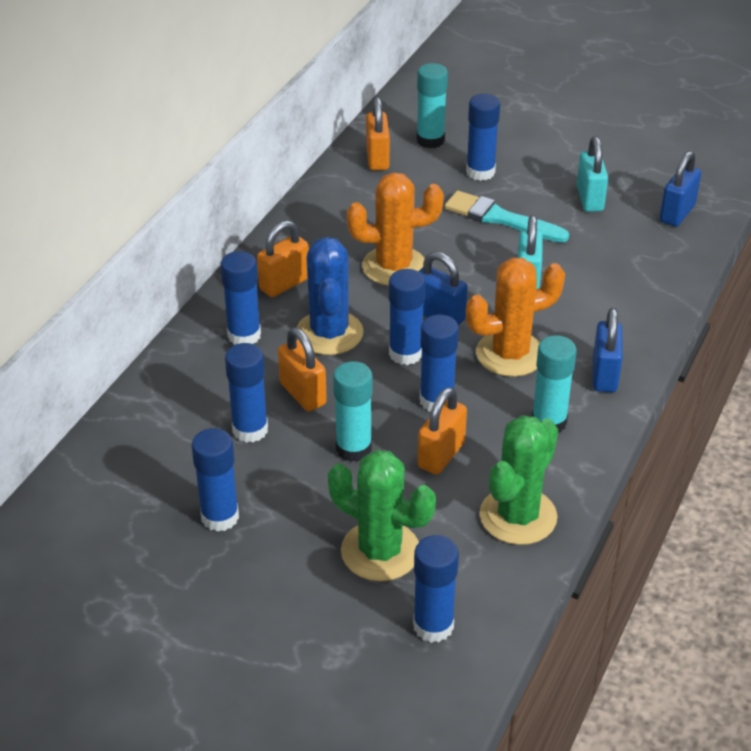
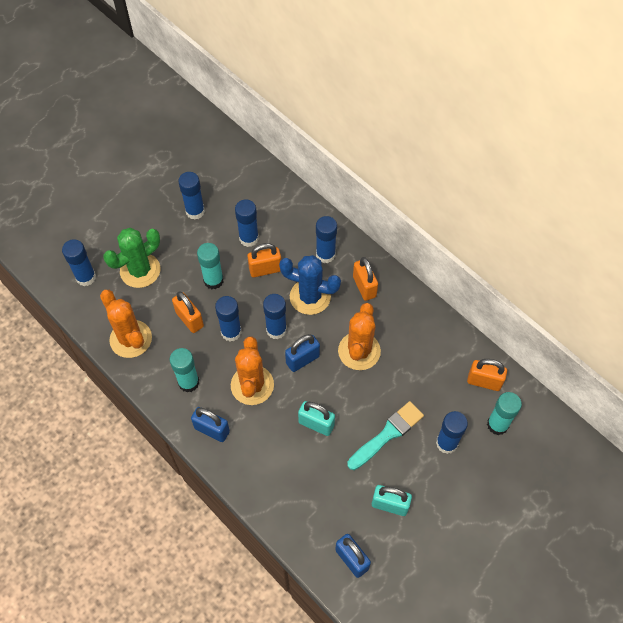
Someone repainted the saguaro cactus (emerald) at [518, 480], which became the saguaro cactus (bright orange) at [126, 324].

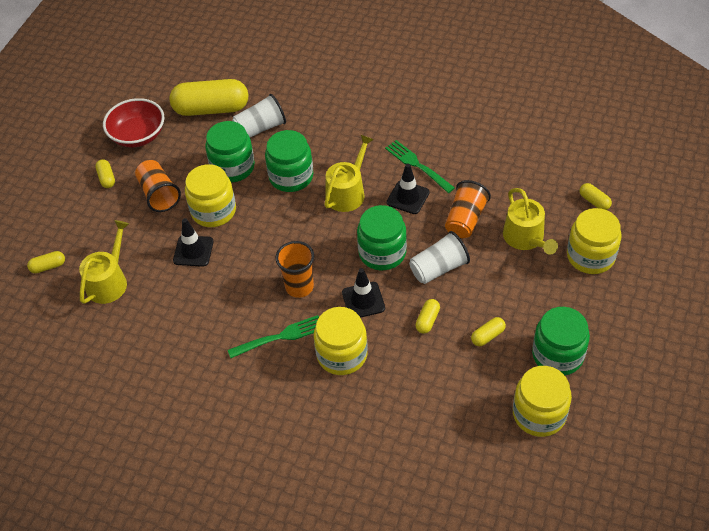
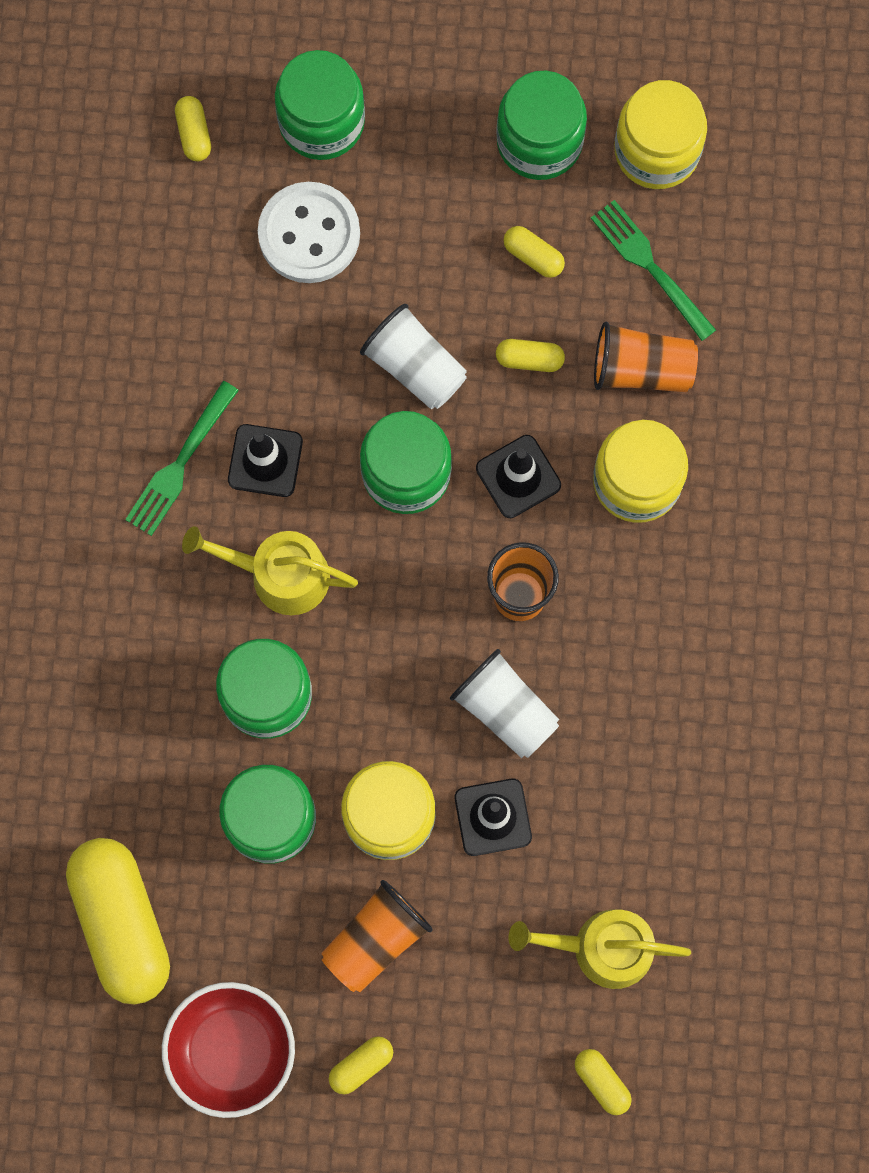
Someone carried the table fork (emerald) from [273, 336] to [653, 270].
Someone carried the cup (pure white) from [259, 115] to [504, 703].
Someone carried the cup (bright orange) from [468, 209] to [646, 357].
Someone swapped the sprinkling can (bright yellow) at [530, 221] for the button (pure white) at [309, 232].
Someone repainted the preserve jar (bright yellow) at [594, 241], which became the preserve jar (emerald) at [320, 105].
Someone rotated the pill (bright yellow) at [596, 196] by 45 degrees counterclockwise.

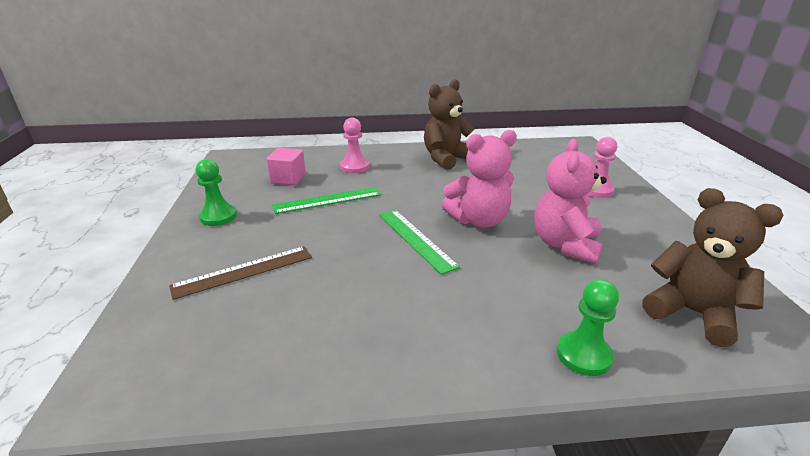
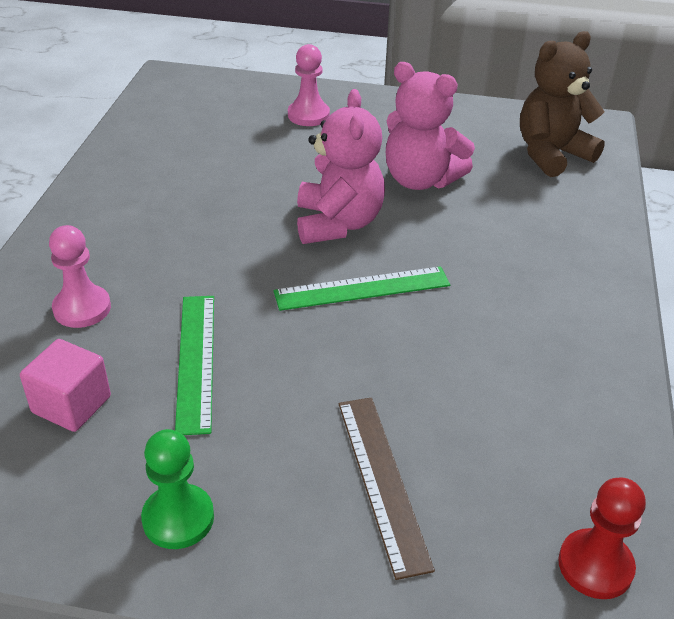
Someone took away the teddy (dark brown) at [449, 124].
Someone took away the game pawn (emerald) at [588, 327].
Someone put down the game pawn (scarlet) at [602, 538].

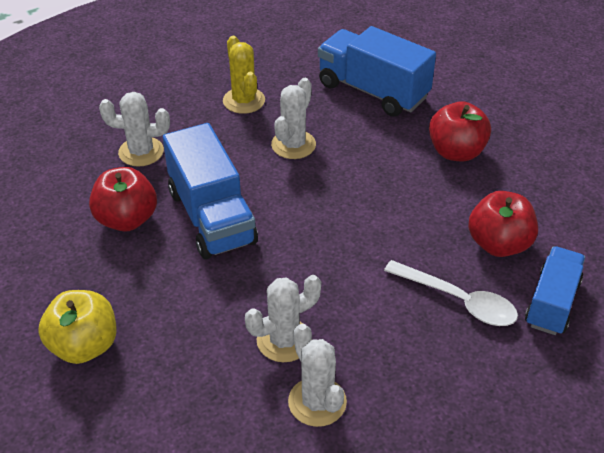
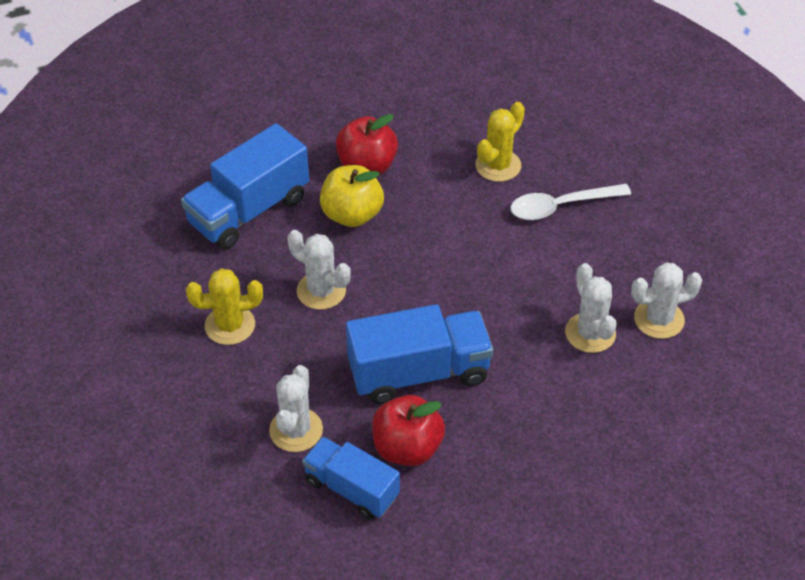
Someone carried the apple (bright yellow) from [77, 327] to [352, 196].
Someone rotated the tablespoon (pure white) at [451, 293] by 150 degrees counterclockwise.
Someone swapped the apple (scarlet) at [503, 224] for the saguaro cactus (bright yellow) at [500, 142].
Someone carried the lorry (cobalt) from [555, 290] to [351, 478].

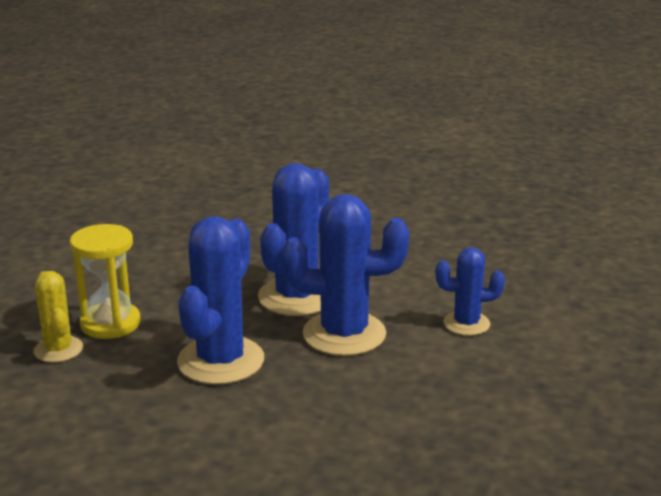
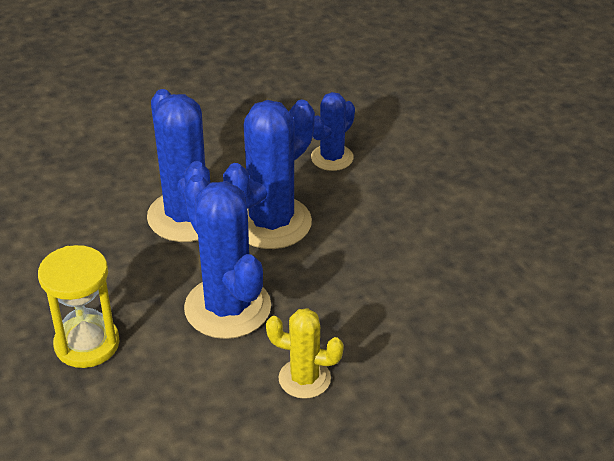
Someone carried the saguaro cactus (bright yellow) from [58, 317] to [305, 353].

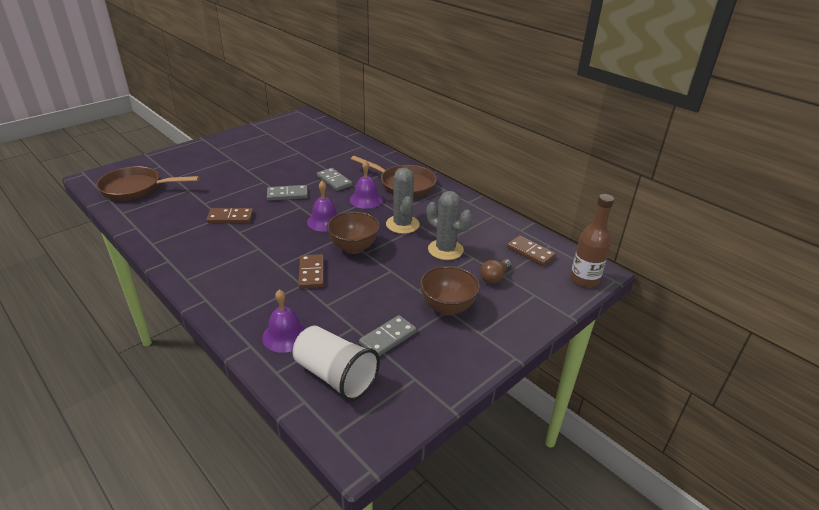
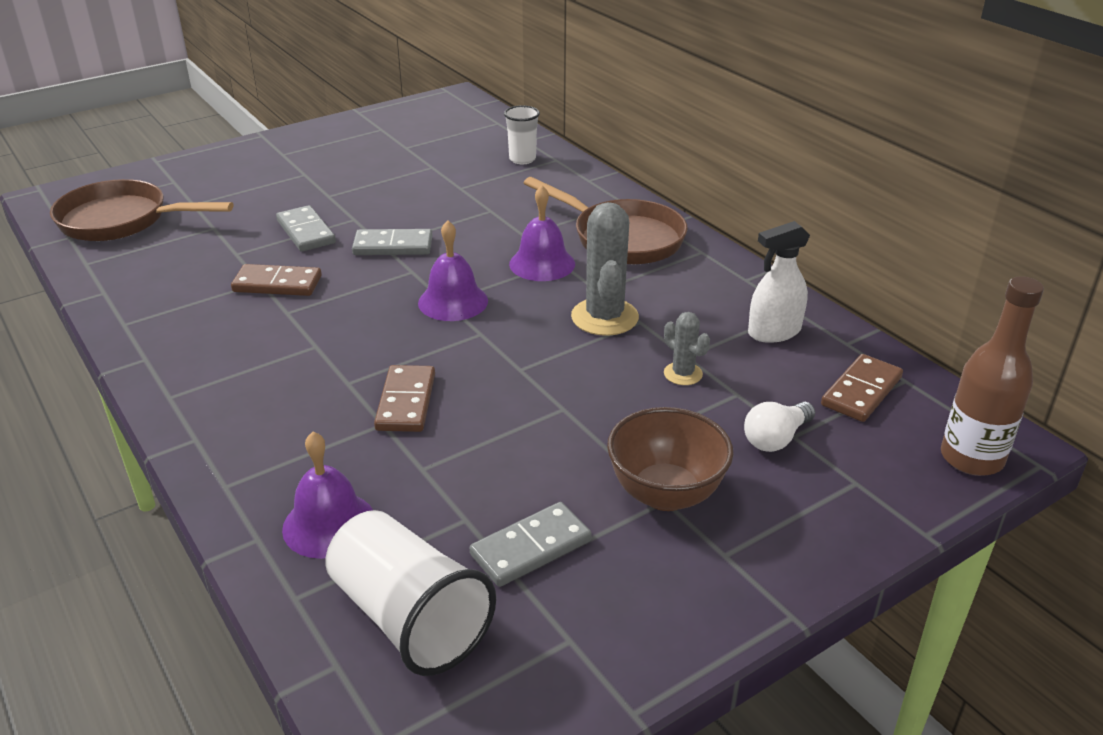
Someone carried the domino tile (gray) from [334, 179] to [306, 228].
Someone took away the serving bowl (dark brown) at [353, 232].
Someone scaled the saguaro cactus (gray) at [449, 225] by 0.53.
Someone repainted the bulb (dark brown) at [496, 271], which became the bulb (pure white) at [779, 427].
Someone rotated the domino tile (dark brown) at [531, 250] by 75 degrees clockwise.
Someone put down the cup (pure white) at [522, 134].
Someone put down the spray bottle (pure white) at [779, 282].

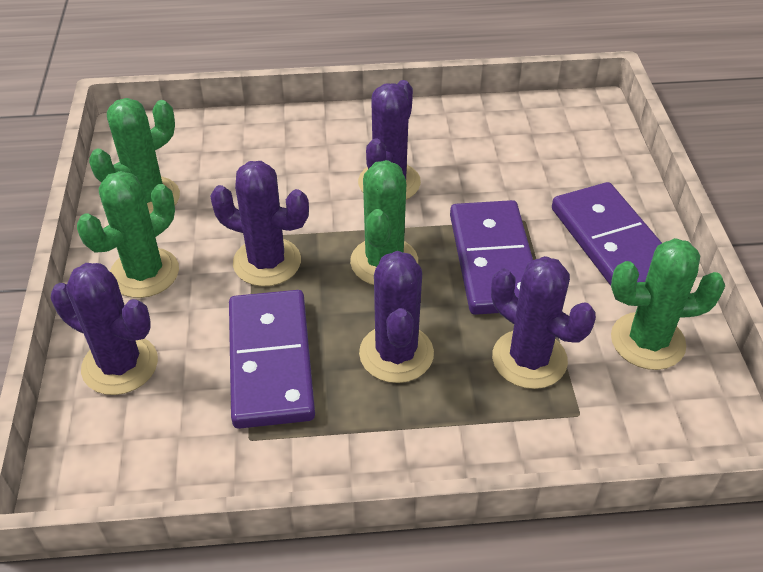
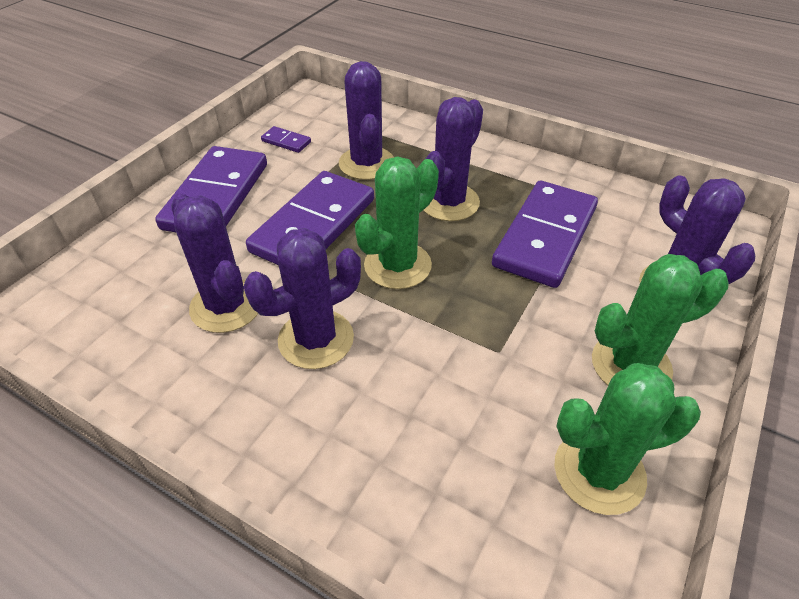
Someone carried the saguaro cactus (purple) from [259, 223] to [214, 263].
Someone swapped the saguaro cactus (emerald) at [668, 304] for the domino tile (purple) at [286, 139].

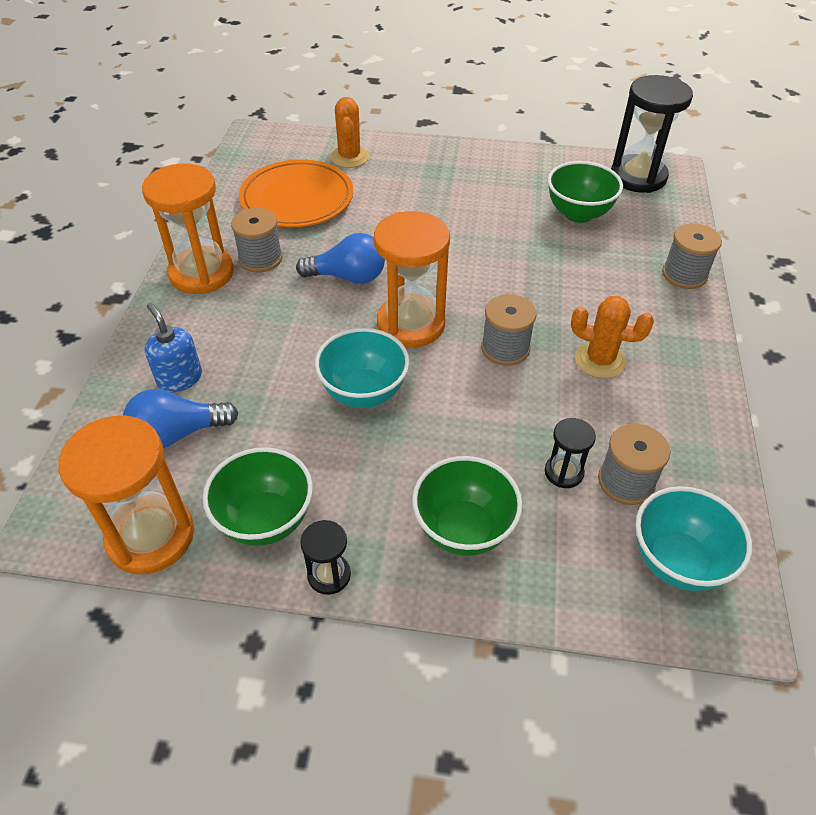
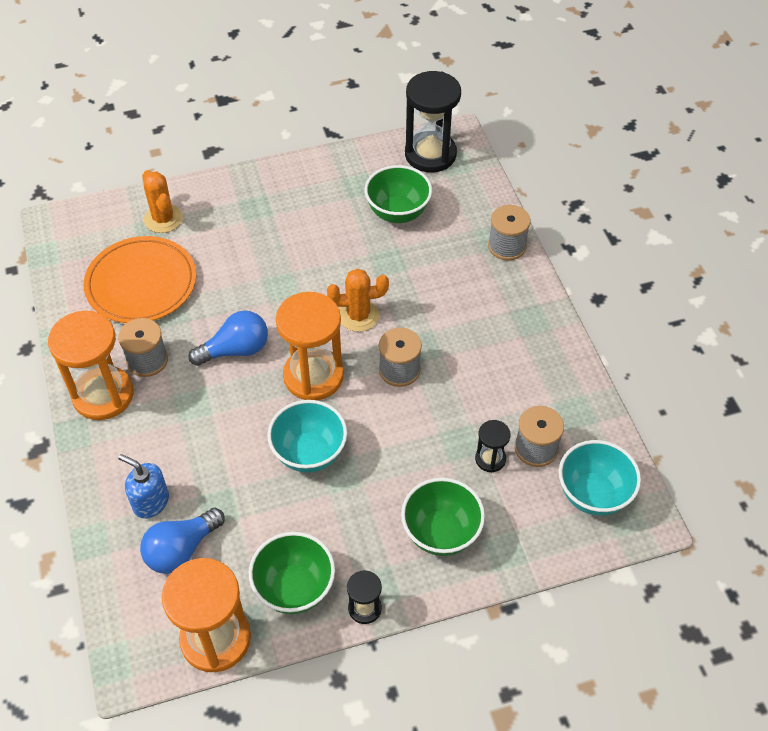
Someone carried the saguaro cactus (bright orange) from [612, 337] to [358, 300].

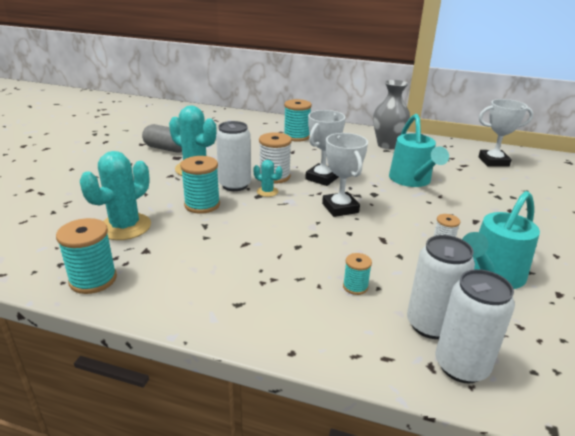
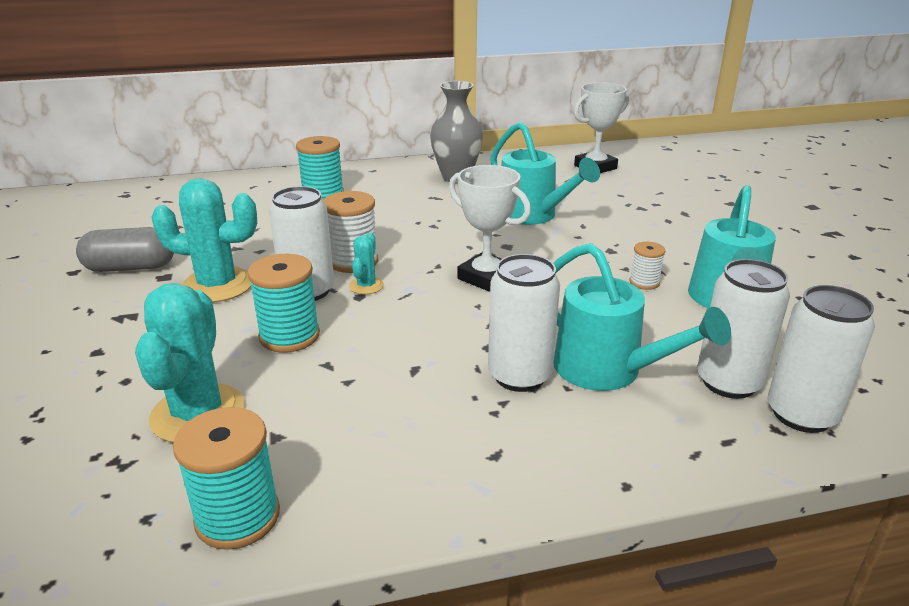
Someone rotated the saguaro cactus (turquoise) at [267, 178] by 75 degrees counterclockwise.
Someone took away the award cup (pure white) at [325, 148].
Someone swapped the bobbin (turquoise) at [357, 274] for the sprinkling can (turquoise) at [642, 317].
Someone put down the can (pure white) at [524, 323].

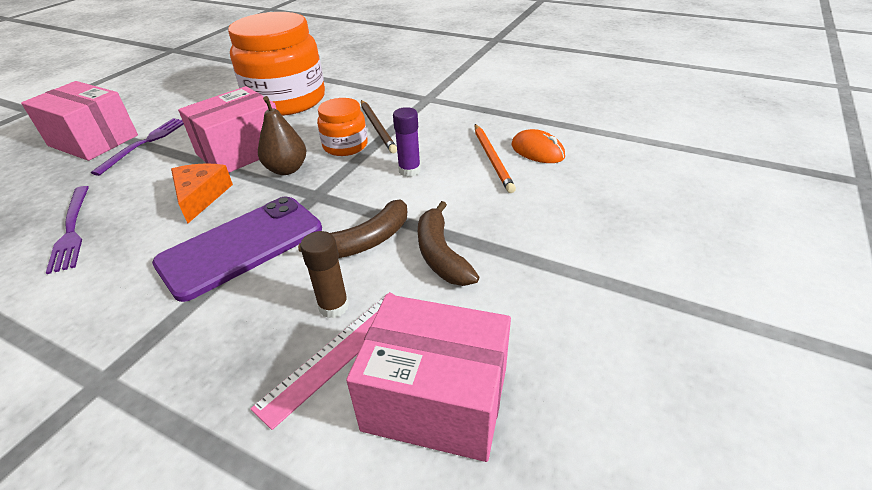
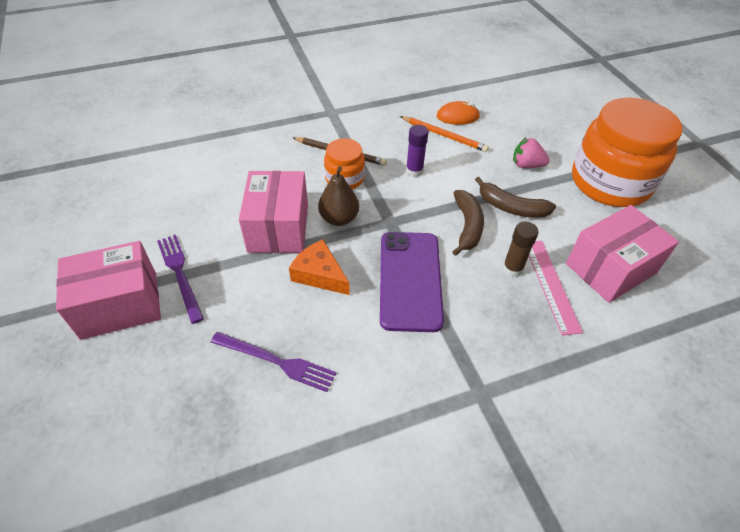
Someone carried the preserve jar (bright orange) from [276, 64] to [627, 152].
Someone put down the berry (rose-pink) at [531, 152].

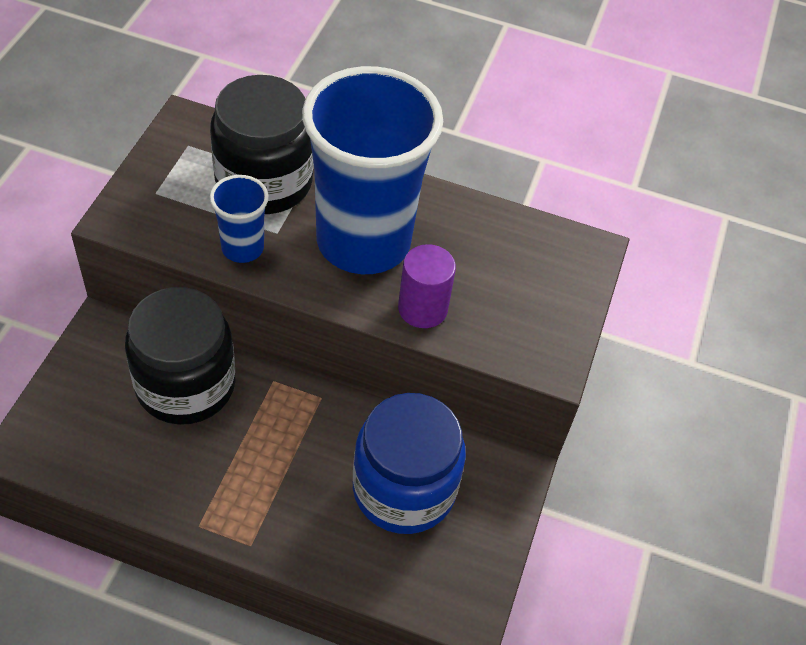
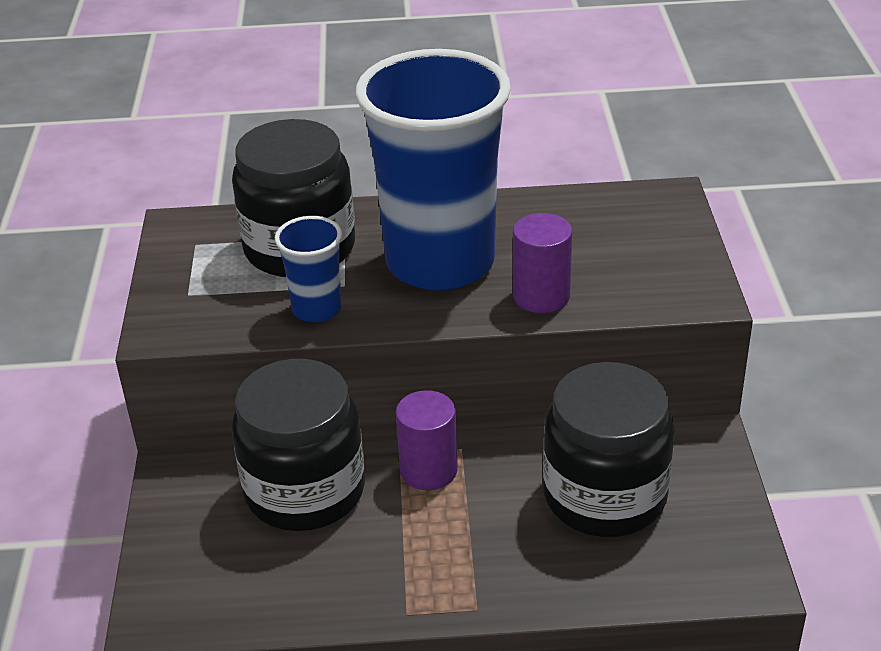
Someone repainted the preserve jar (cobalt) at [409, 463], which became the preserve jar (jet-black) at [609, 449].
Someone put down the solid cylinder (purple) at [427, 440].

